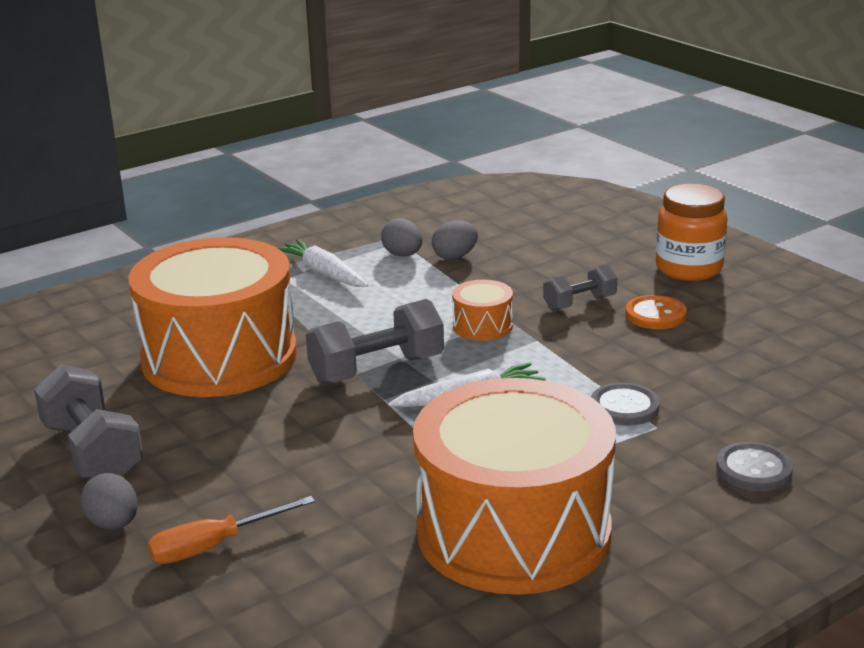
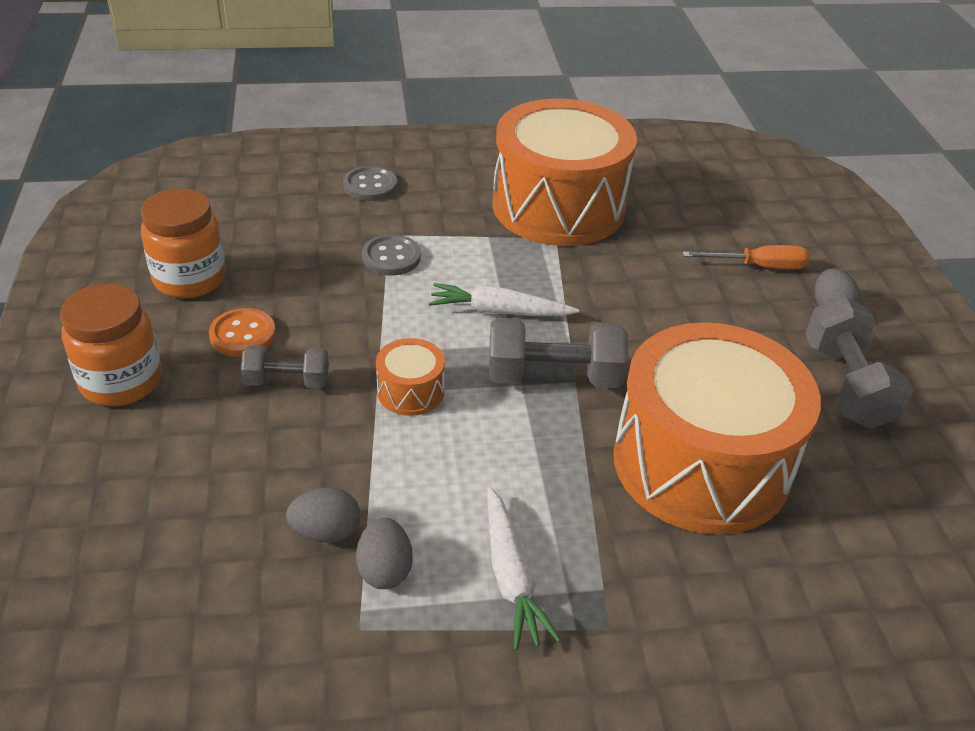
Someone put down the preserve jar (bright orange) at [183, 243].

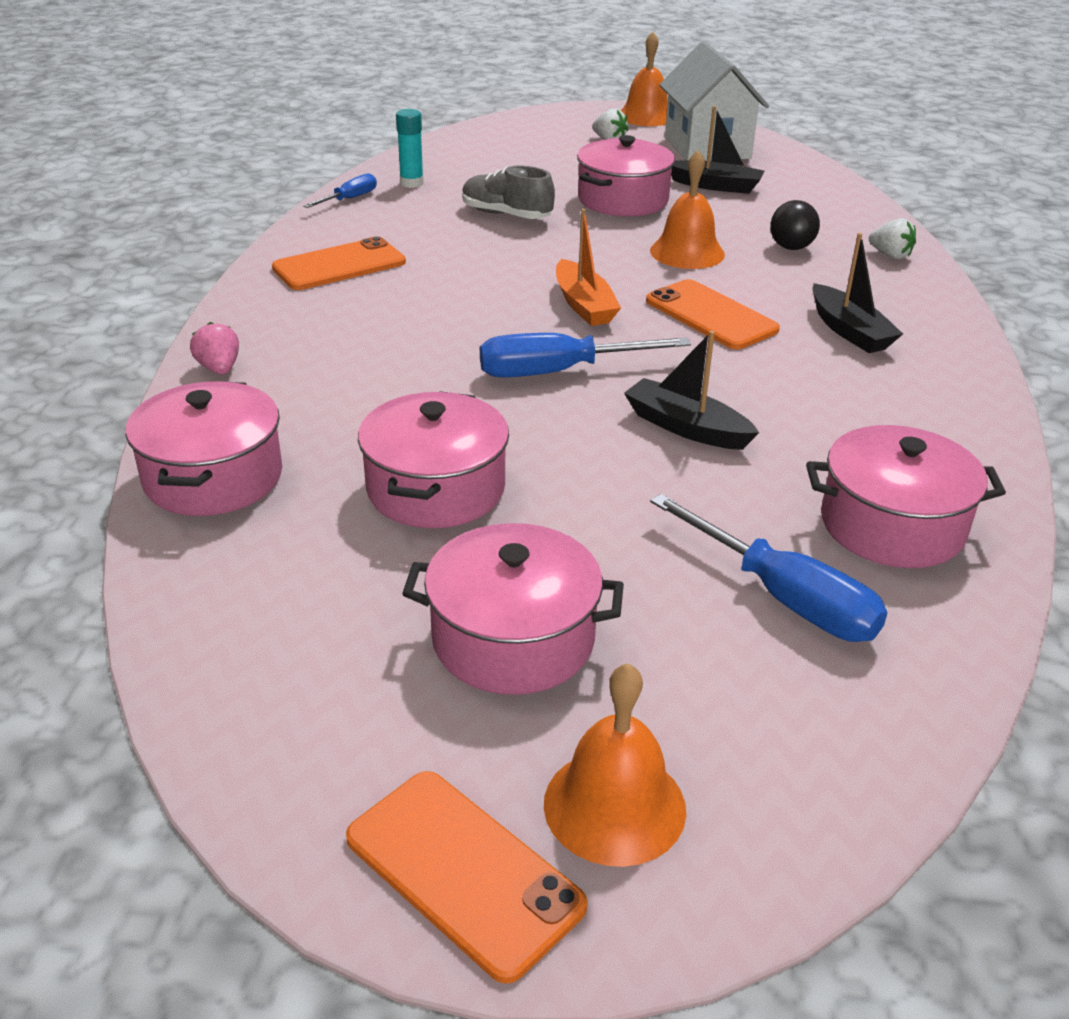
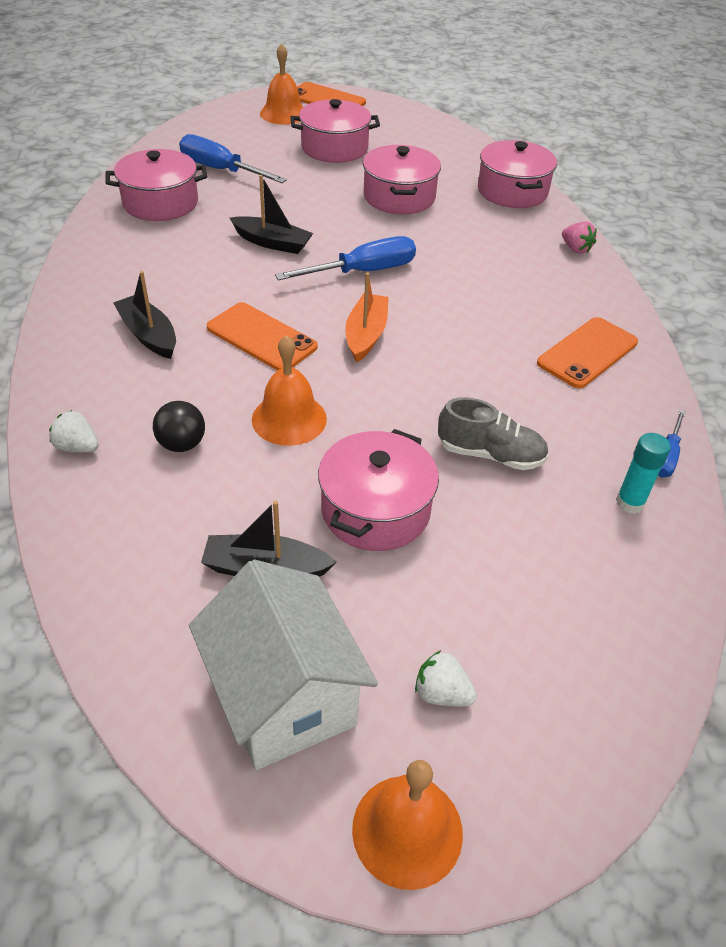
Someone rotated the sailboat (bright orange) at [588, 267] by 45 degrees clockwise.

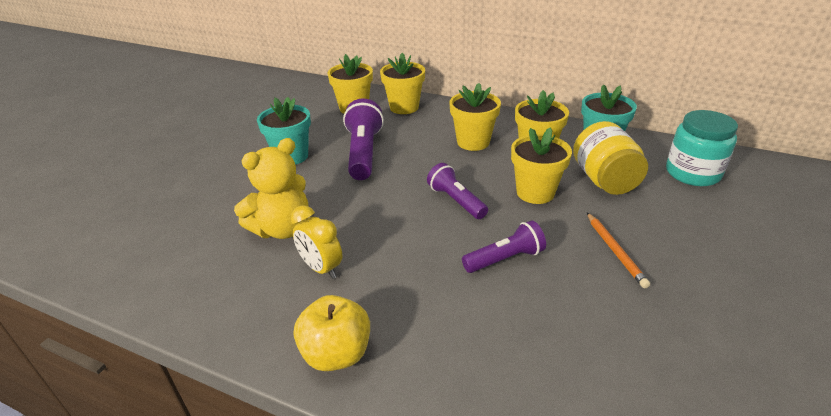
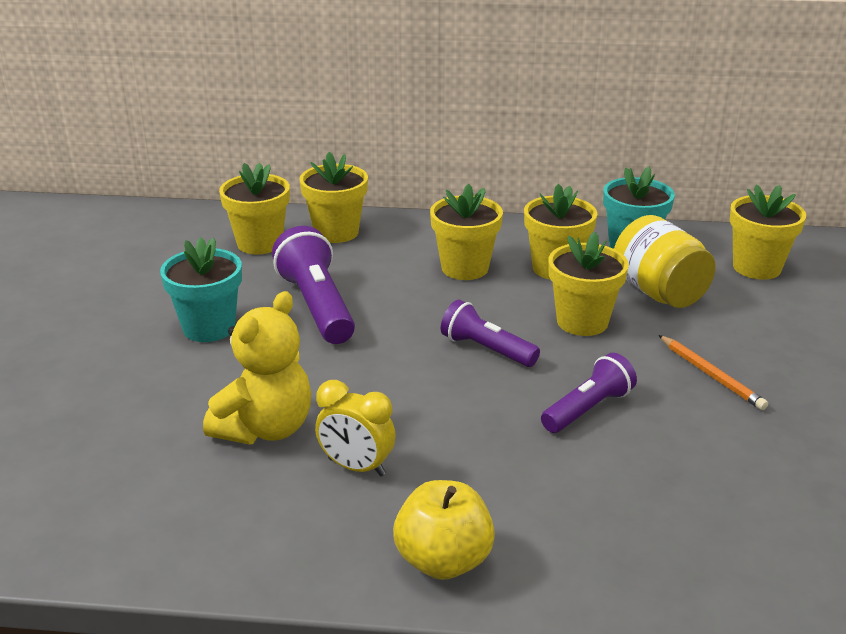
Someone swapped the preserve jar (turquoise) at [702, 148] for the potted plant (bright yellow) at [768, 232].

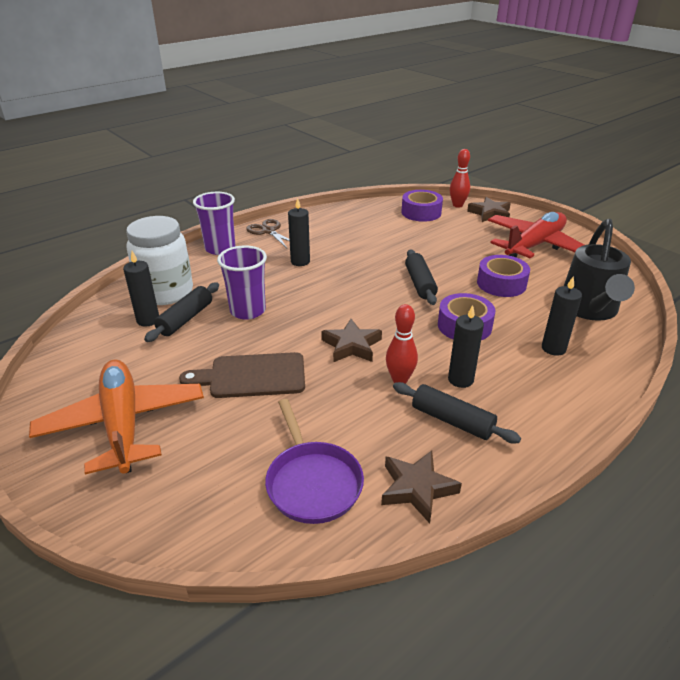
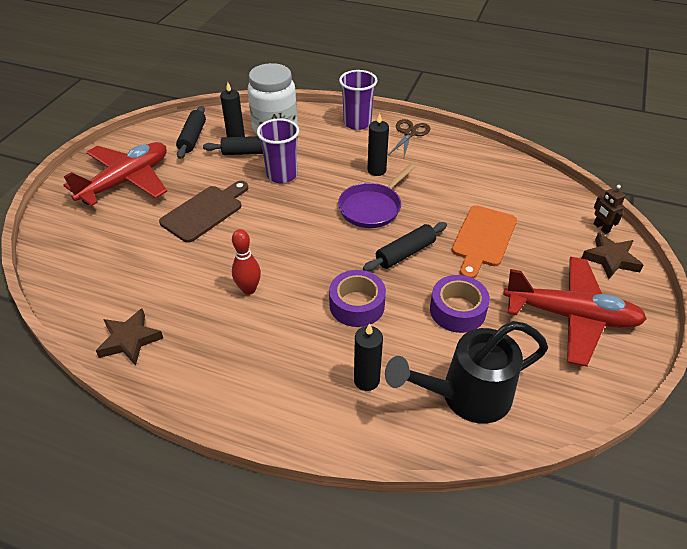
Someone repainted the plane (bright orange) at [116, 417], which became the plane (scarlet) at [115, 174].
Someone rotated the bread board (dark brown) at [242, 375] by 75 degrees clockwise.
Someone carried the skillet (purple) from [314, 461] to [376, 196].
Someone took away the five-pointed star (dark brown) at [351, 340].
Someone carried the rolling pin (jet-black) from [457, 412] to [191, 132].
Someone took away the roll of tape (purple) at [422, 206].
Someone took away the candle (jet-black) at [466, 346].
Someone swapped the bowling pin (scarlet) at [460, 178] for the robot (dark brown) at [610, 209].
Someone put down the bread board (bright orange) at [484, 241].

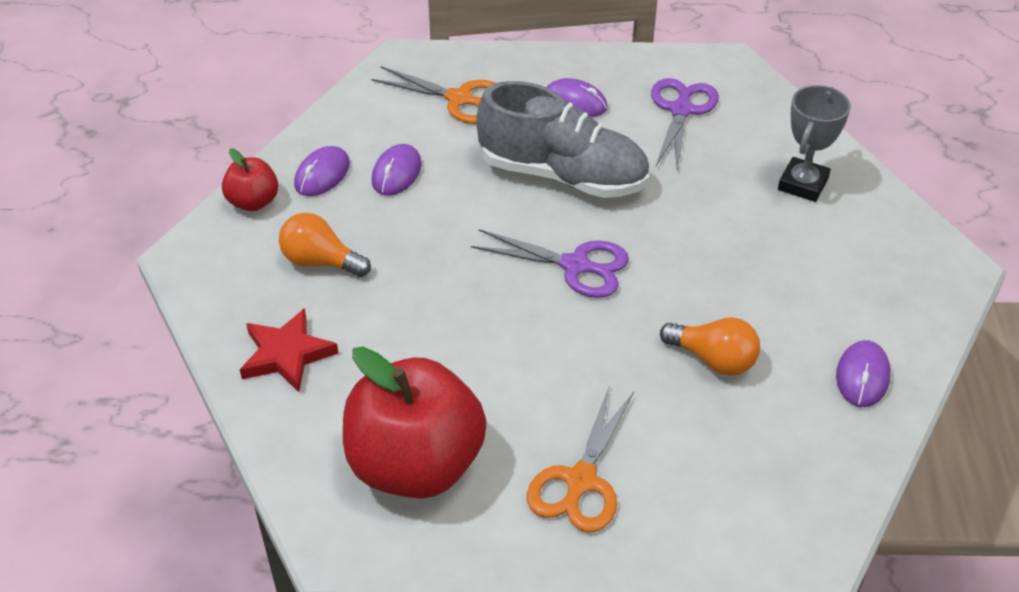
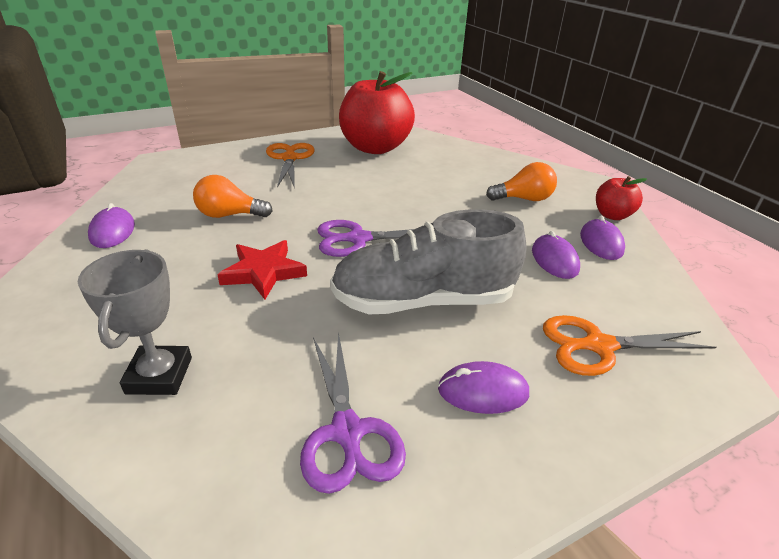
Someone carried the five-pointed star (scarlet) from [289, 350] to [262, 269].

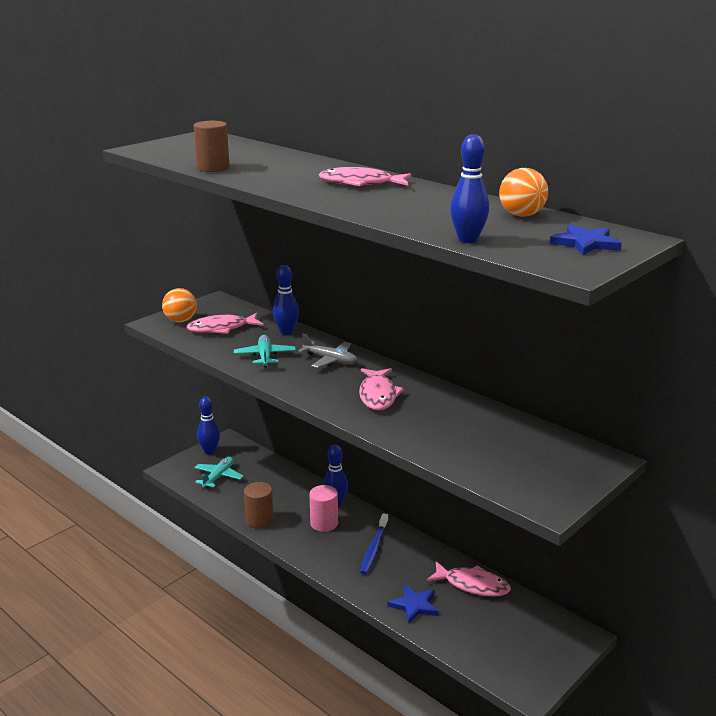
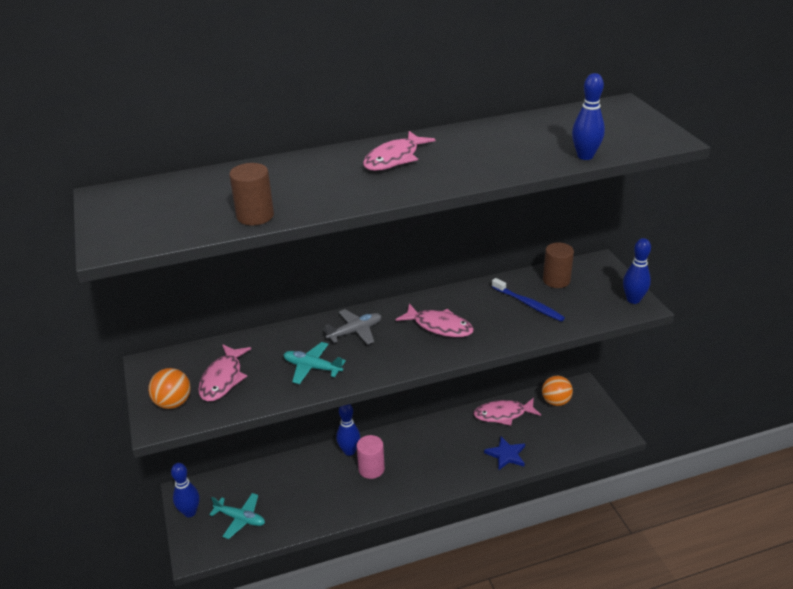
Someone rotated the plane (turquoise) at [219, 472] by 150 degrees clockwise.
Someone carried the solid cylinder (dark brown) from [259, 505] to [558, 265].
Someone carried the bowling pin (cobalt) from [286, 300] to [637, 271].
Someone carried the toothbrush (cobalt) from [374, 544] to [528, 300].
Someone rotated the fish figure (rose-pink) at [469, 579] by 150 degrees counterclockwise.
Someone carried the ball (bright orange) from [523, 192] to [557, 391].
Someone took away the five-pointed star (cobalt) at [586, 239].

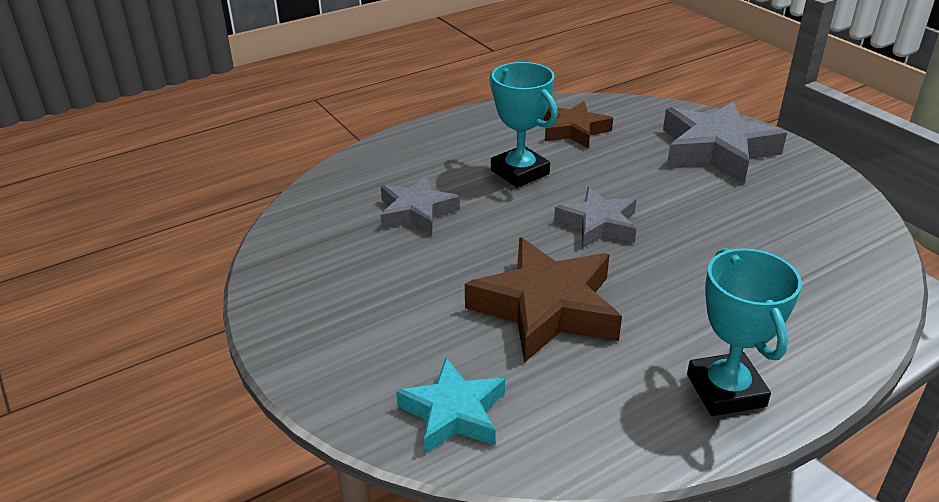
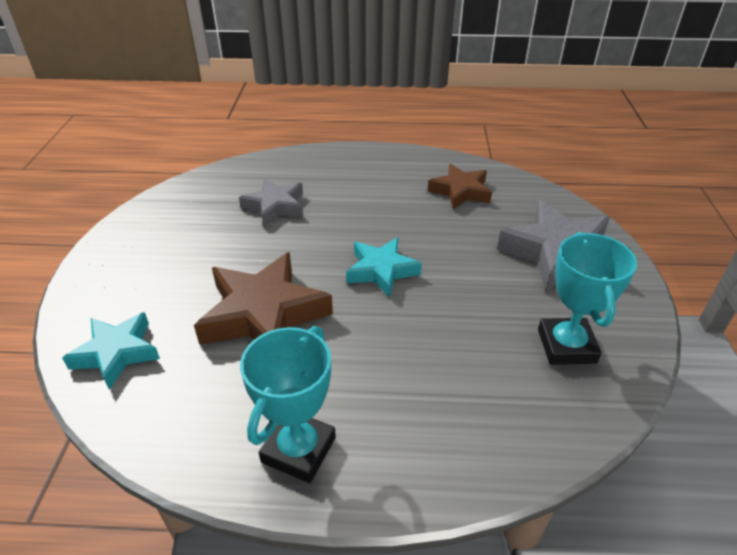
Someone carried the award cup (turquoise) from [523, 125] to [587, 298].
Someone repainted the five-pointed star (gray) at [595, 217], which became the five-pointed star (turquoise) at [384, 267].

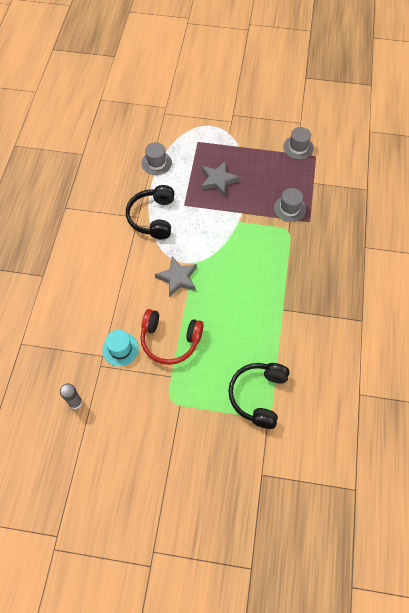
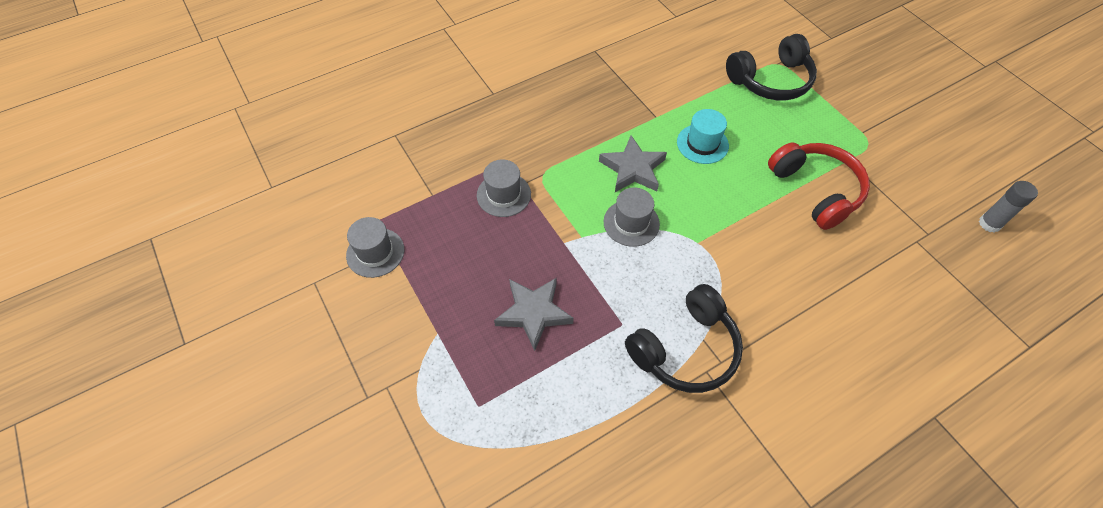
Someone carried the top hat (turquoise) from [120, 348] to [703, 136].
Someone carried the top hat (gray) from [156, 158] to [632, 217].
Someone carried the five-pointed star (gray) from [176, 277] to [633, 163].

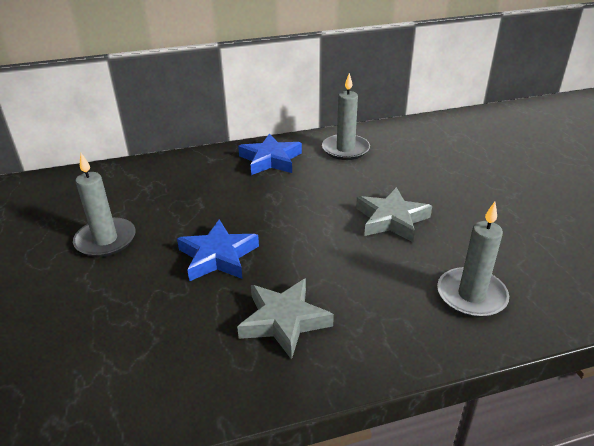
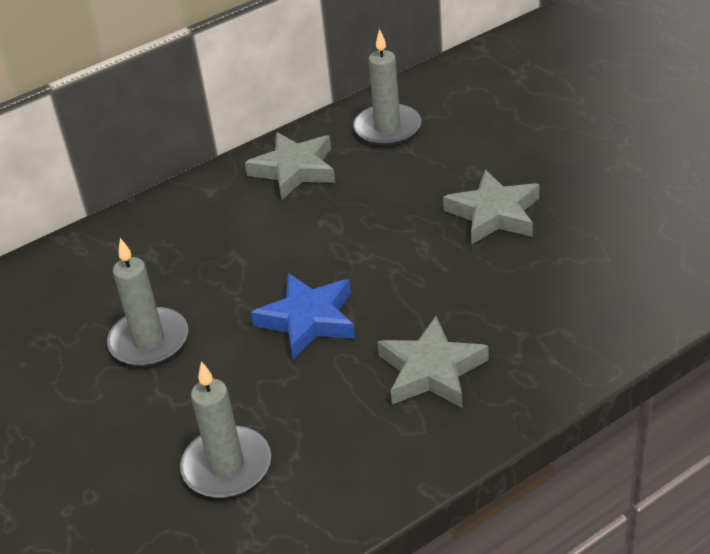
Someone repainted the five-pointed star (cobalt) at [270, 154], which became the five-pointed star (gray) at [290, 166].
Someone carried the candle (gray) from [473, 260] to [225, 429].

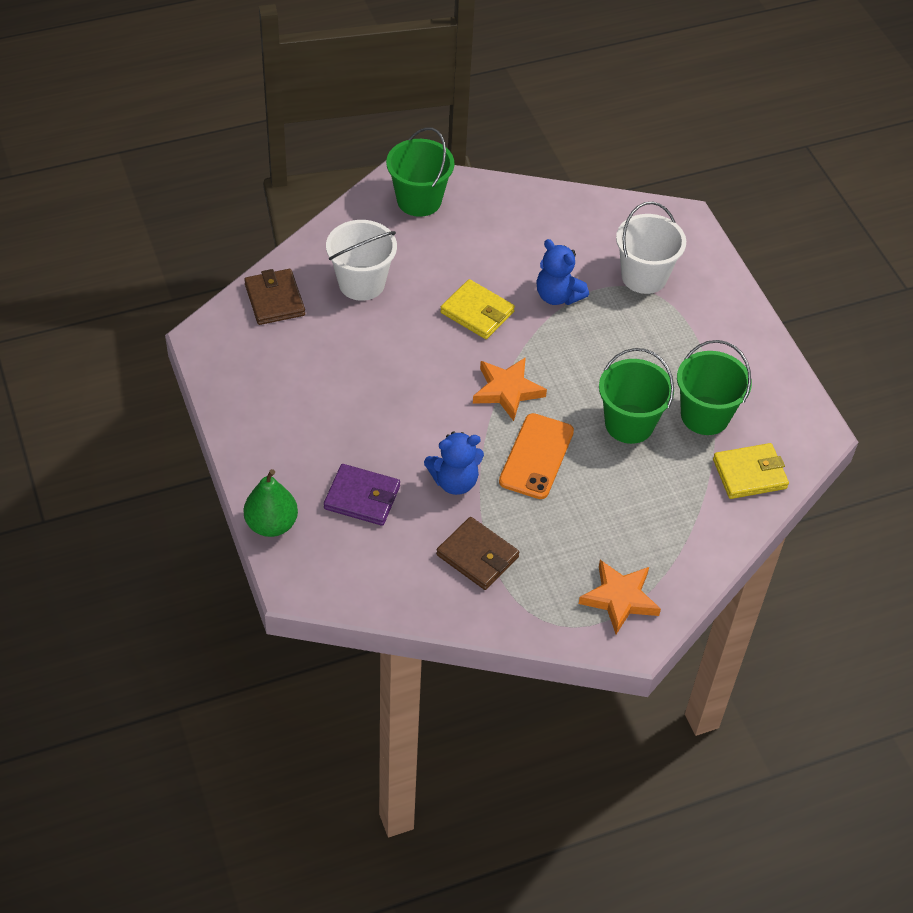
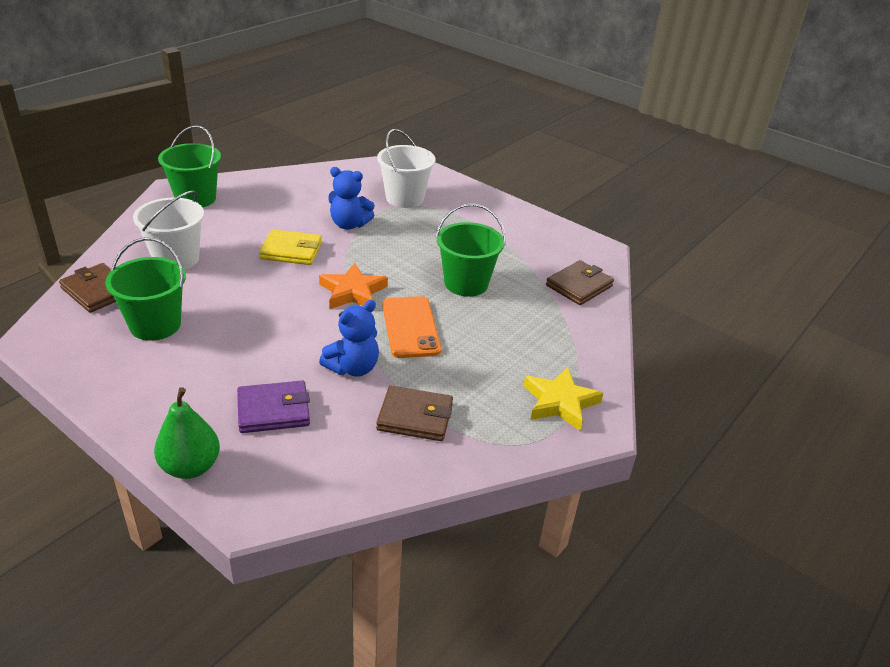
Someone repainted the five-pointed star (bright orange) at [620, 597], which became the five-pointed star (bright yellow) at [563, 399].
Someone carried the sand bucket (emerald) from [714, 387] to [145, 289].
Someone repainted the card wallet (bright yellow) at [751, 471], which became the card wallet (dark brown) at [580, 282].

